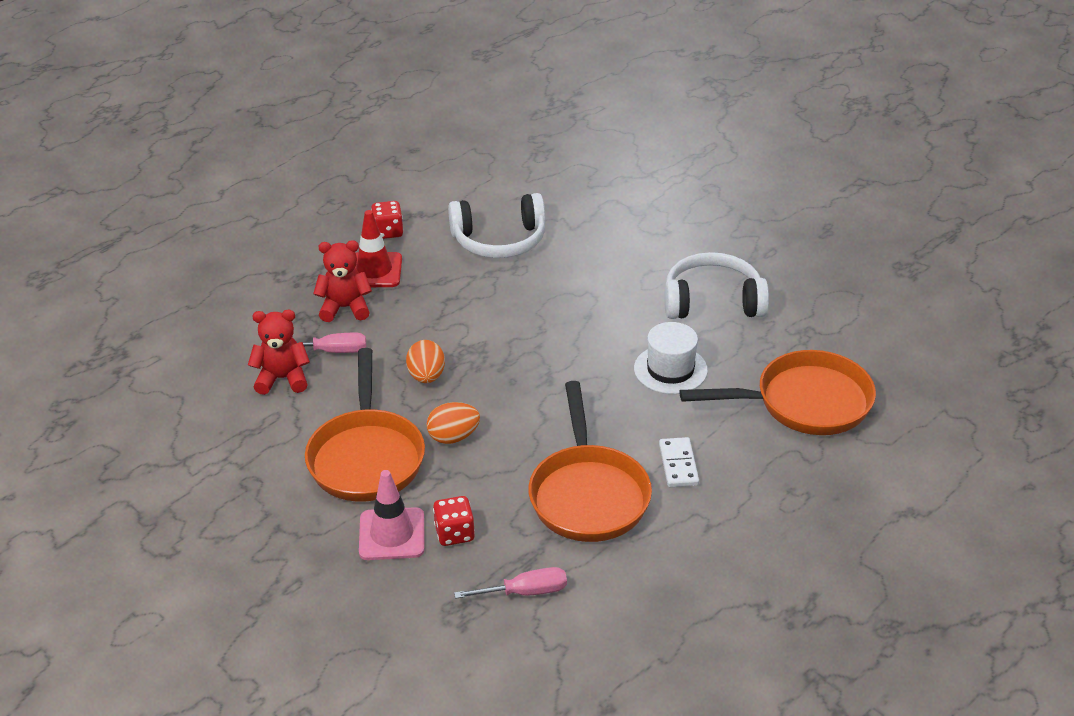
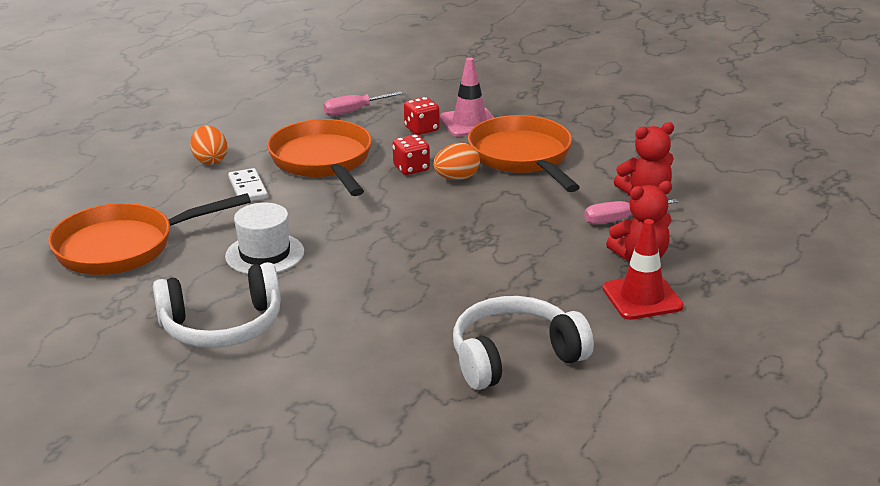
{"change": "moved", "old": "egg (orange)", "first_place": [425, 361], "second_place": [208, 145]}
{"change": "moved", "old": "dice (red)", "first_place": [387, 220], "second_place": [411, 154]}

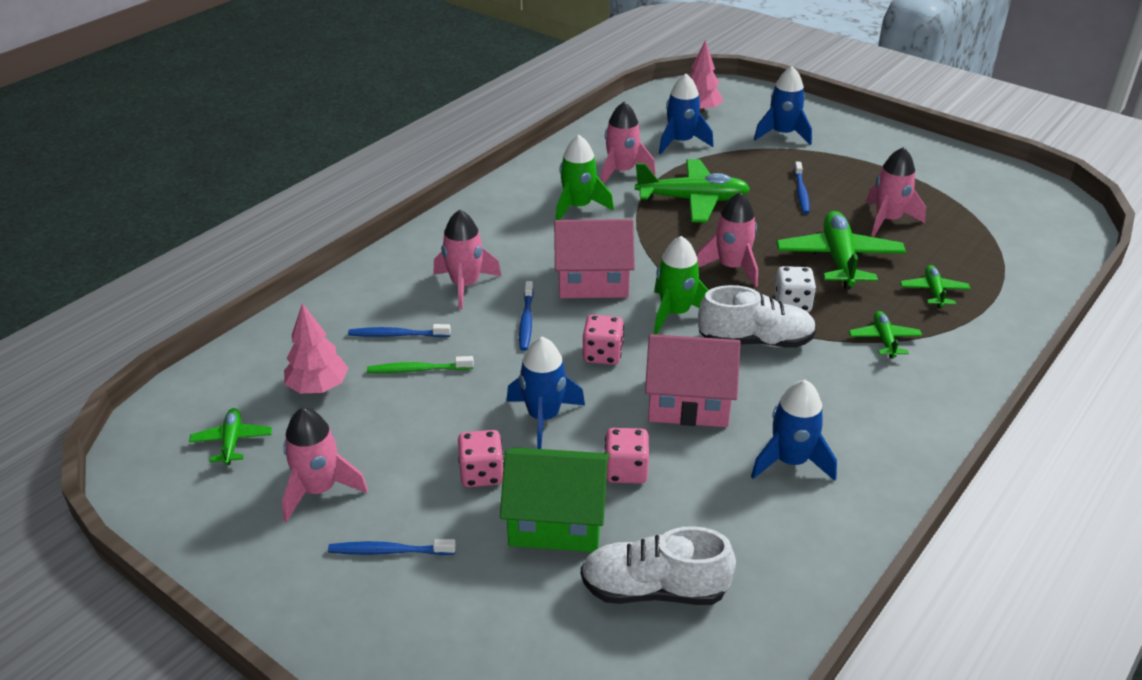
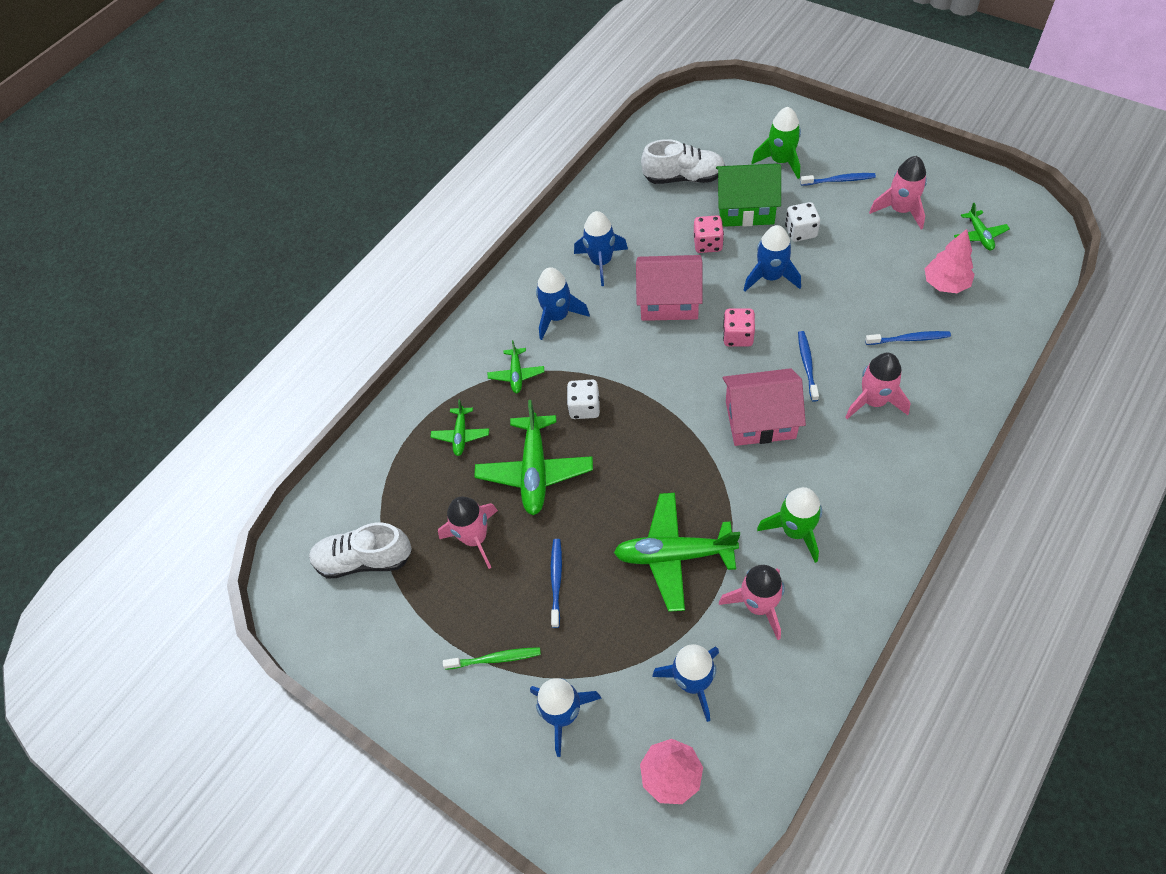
{"change": "moved", "old": "shoe (white)", "first_place": [757, 316], "second_place": [360, 551]}
{"change": "moved", "old": "toothbrush (green)", "first_place": [420, 364], "second_place": [492, 658]}
{"change": "added", "new": "rocket (blue)", "second_place": [563, 303]}
{"change": "moved", "old": "rocket (green)", "first_place": [681, 285], "second_place": [776, 143]}
{"change": "recoloured", "old": "dice (pink)", "new": "dice (white)", "first_place": [481, 458], "second_place": [802, 222]}
{"change": "removed", "old": "rocket (pink)", "first_place": [727, 239]}

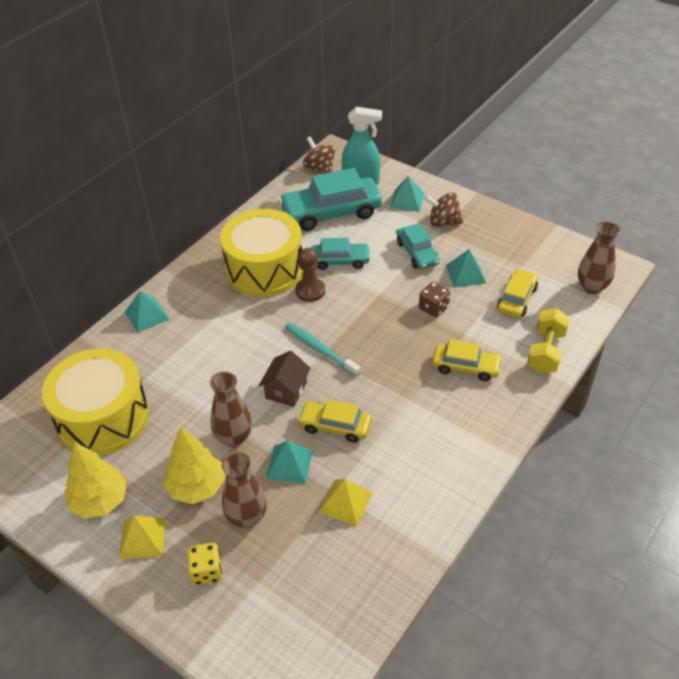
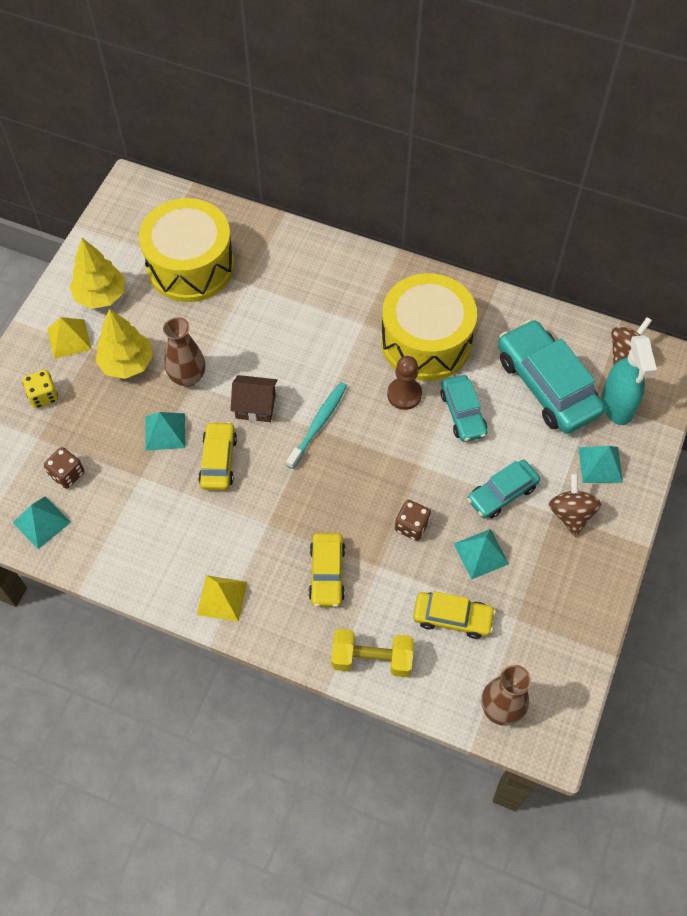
{"change": "moved", "old": "pyramid (turquoise)", "first_place": [147, 312], "second_place": [42, 523]}
{"change": "added", "new": "dice (brown)", "second_place": [64, 468]}
{"change": "moved", "old": "pyramid (yellow)", "first_place": [345, 502], "second_place": [222, 598]}
{"change": "removed", "old": "vase (brown)", "first_place": [244, 490]}

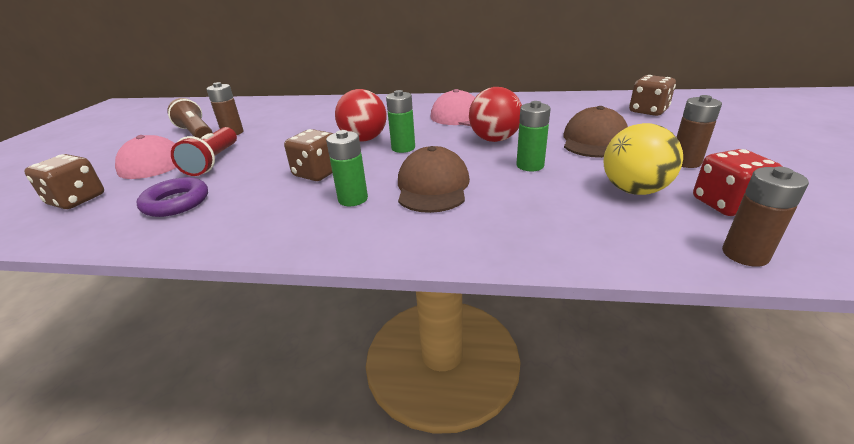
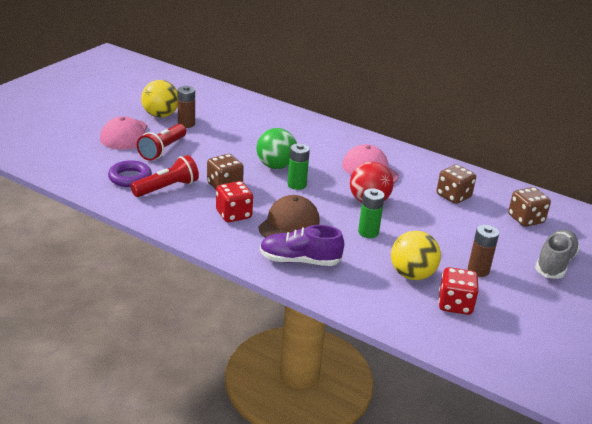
{"change": "added", "new": "flashlight (red)", "second_place": [165, 176]}
{"change": "replaced", "old": "flashlight (brown)", "new": "ball (yellow)", "first_place": [190, 118], "second_place": [159, 99]}
{"change": "replaced", "old": "battery (green)", "new": "dice (red)", "first_place": [347, 168], "second_place": [234, 201]}
{"change": "recoloured", "old": "ball (red)", "new": "ball (green)", "first_place": [361, 115], "second_place": [277, 148]}
{"change": "added", "new": "shoe (purple)", "second_place": [302, 245]}
{"change": "moved", "old": "dice (brown)", "first_place": [64, 181], "second_place": [456, 184]}
{"change": "added", "new": "shoe (grey)", "second_place": [557, 254]}
{"change": "removed", "old": "cap (brown)", "first_place": [595, 132]}
{"change": "removed", "old": "battery (brown)", "first_place": [765, 217]}

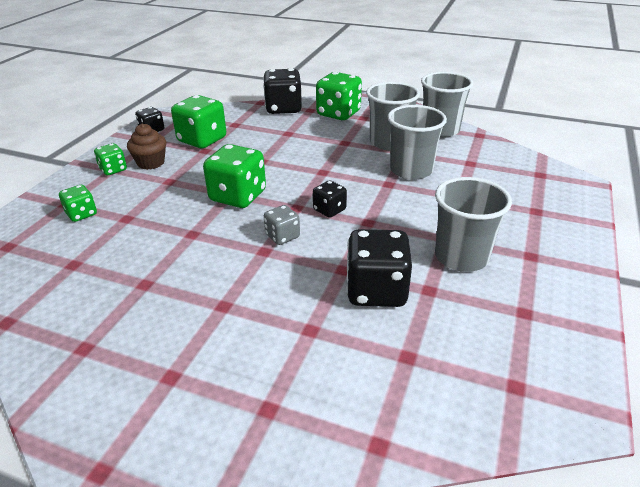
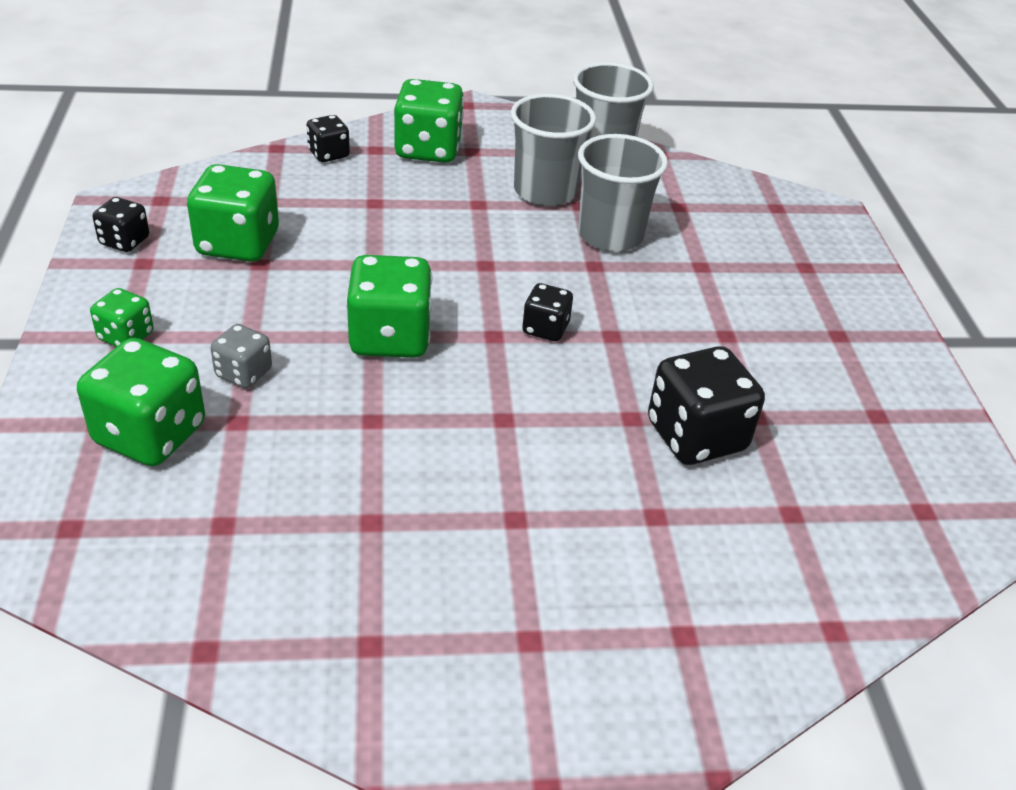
{"change": "resized", "old": "dice (green)", "first_place": [78, 203], "second_place": [141, 402], "factor": 1.83}
{"change": "moved", "old": "dice (grey)", "first_place": [282, 225], "second_place": [241, 356]}
{"change": "resized", "old": "dice (black)", "first_place": [282, 91], "second_place": [328, 138], "factor": 0.55}
{"change": "removed", "old": "cupcake (brown)", "first_place": [146, 146]}
{"change": "removed", "old": "cup (grey)", "first_place": [473, 224]}

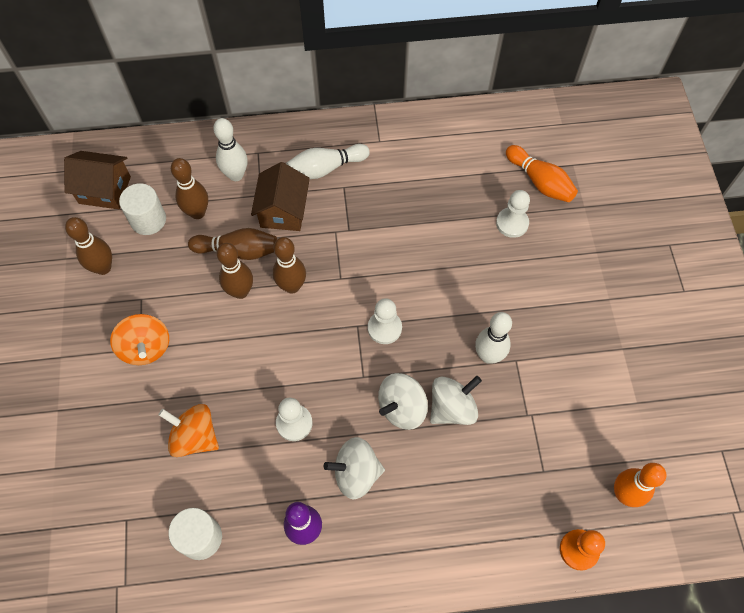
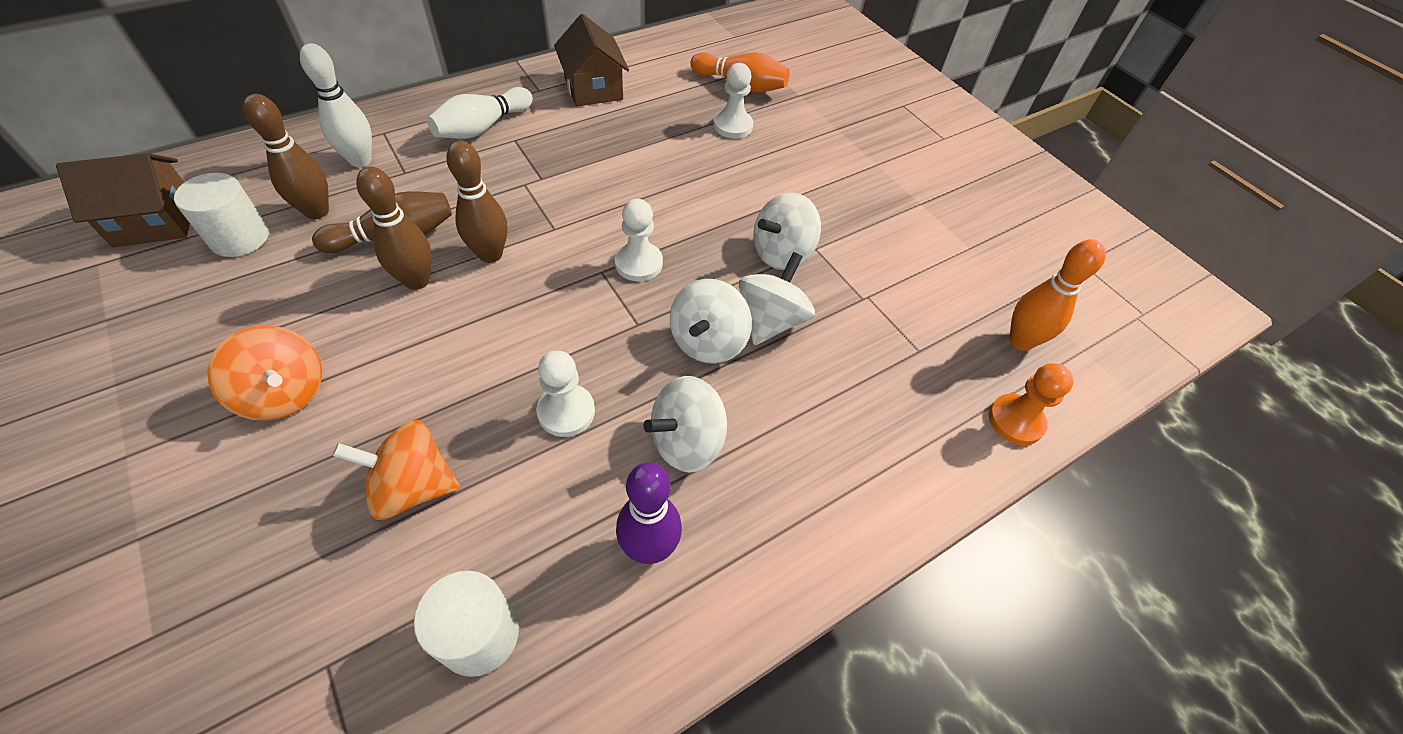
{"change": "moved", "old": "house (brown)", "first_place": [280, 196], "second_place": [591, 60]}
{"change": "replaced", "old": "bowling pin (white)", "new": "spinning top (white)", "first_place": [493, 338], "second_place": [787, 231]}
{"change": "removed", "old": "bowling pin (brown)", "first_place": [88, 246]}

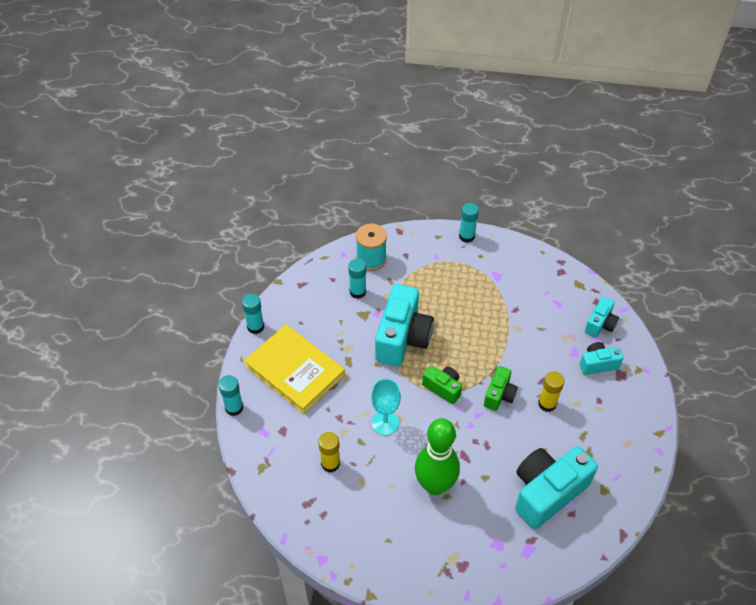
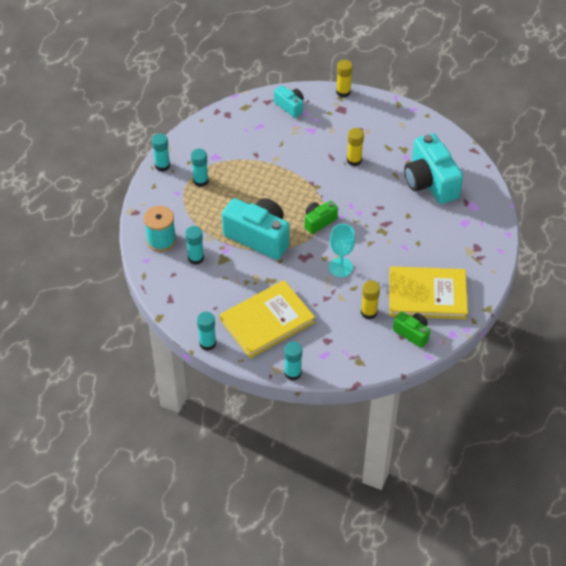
{"change": "added", "new": "glue stick (turquoise)", "second_place": [200, 168]}
{"change": "added", "new": "glue stick (yellow)", "second_place": [344, 79]}
{"change": "added", "new": "book (yellow)", "second_place": [428, 292]}
{"change": "moved", "old": "camera (green)", "first_place": [501, 388], "second_place": [411, 330]}
{"change": "removed", "old": "bowling pin (green)", "first_place": [437, 456]}
{"change": "removed", "old": "camera (turquoise)", "first_place": [601, 358]}

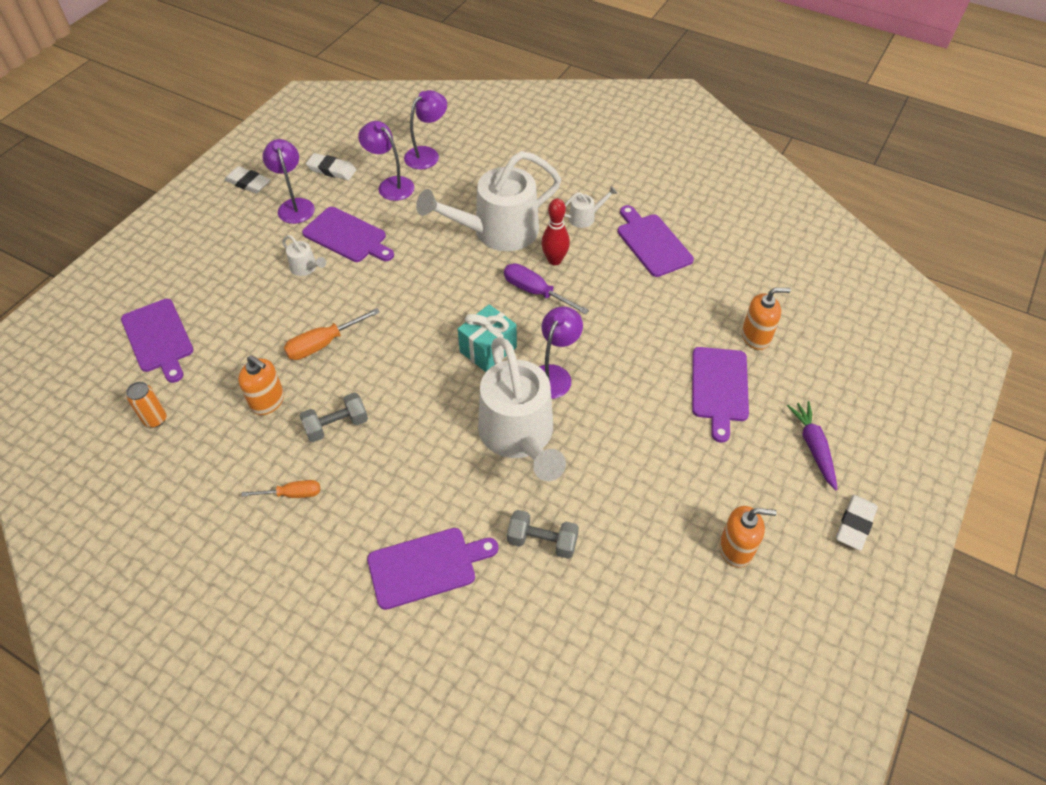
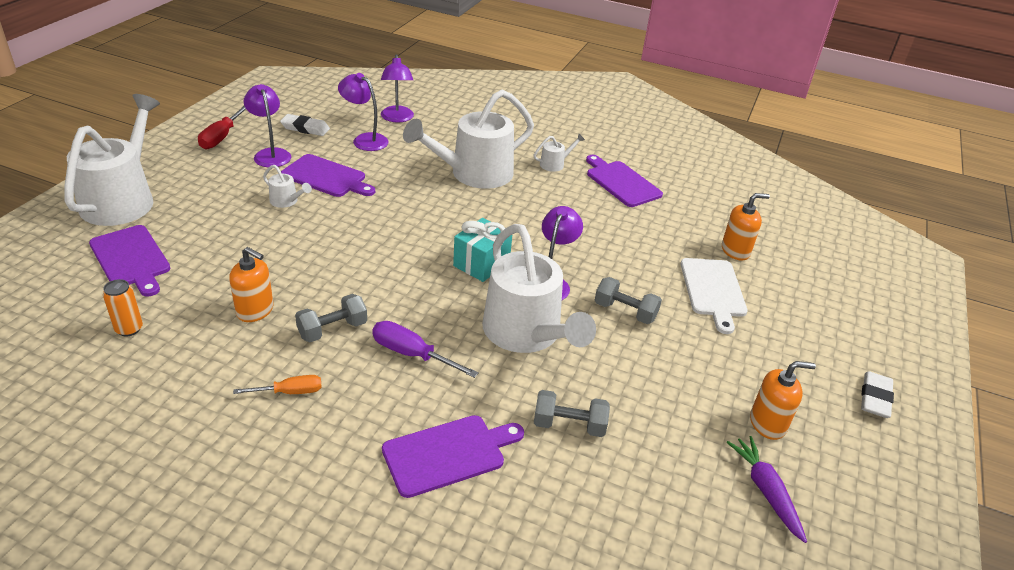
{"change": "added", "new": "watering can (white)", "second_place": [112, 160]}
{"change": "replaced", "old": "eraser (white)", "new": "screwdriver (red)", "first_place": [247, 180], "second_place": [222, 127]}
{"change": "moved", "old": "screwdriver (purple)", "first_place": [546, 289], "second_place": [425, 349]}
{"change": "turned", "old": "lamp (purple)", "first_place": [425, 129], "second_place": [397, 88], "degrees": 135}
{"change": "added", "new": "dumbbell (grey)", "second_place": [628, 300]}
{"change": "recoloured", "old": "cutting board (purple)", "new": "cutting board (white)", "first_place": [720, 395], "second_place": [714, 296]}
{"change": "moved", "old": "carrot (purple)", "first_place": [812, 445], "second_place": [767, 489]}
{"change": "removed", "old": "screwdriver (orange)", "first_place": [332, 334]}
{"change": "removed", "old": "bowling pin (red)", "first_place": [555, 232]}

